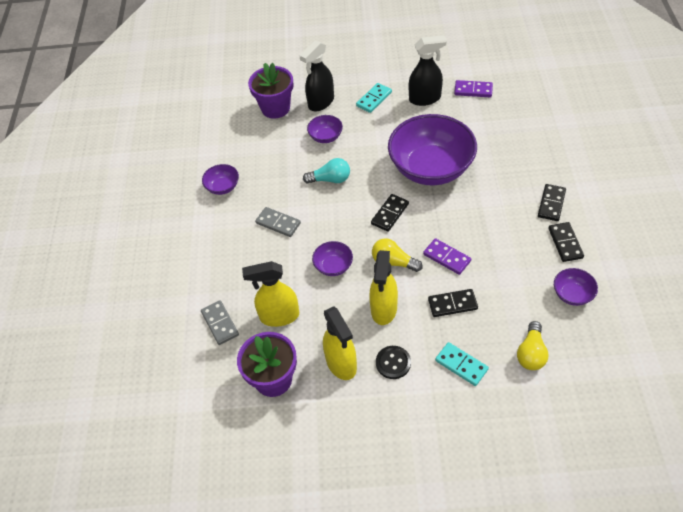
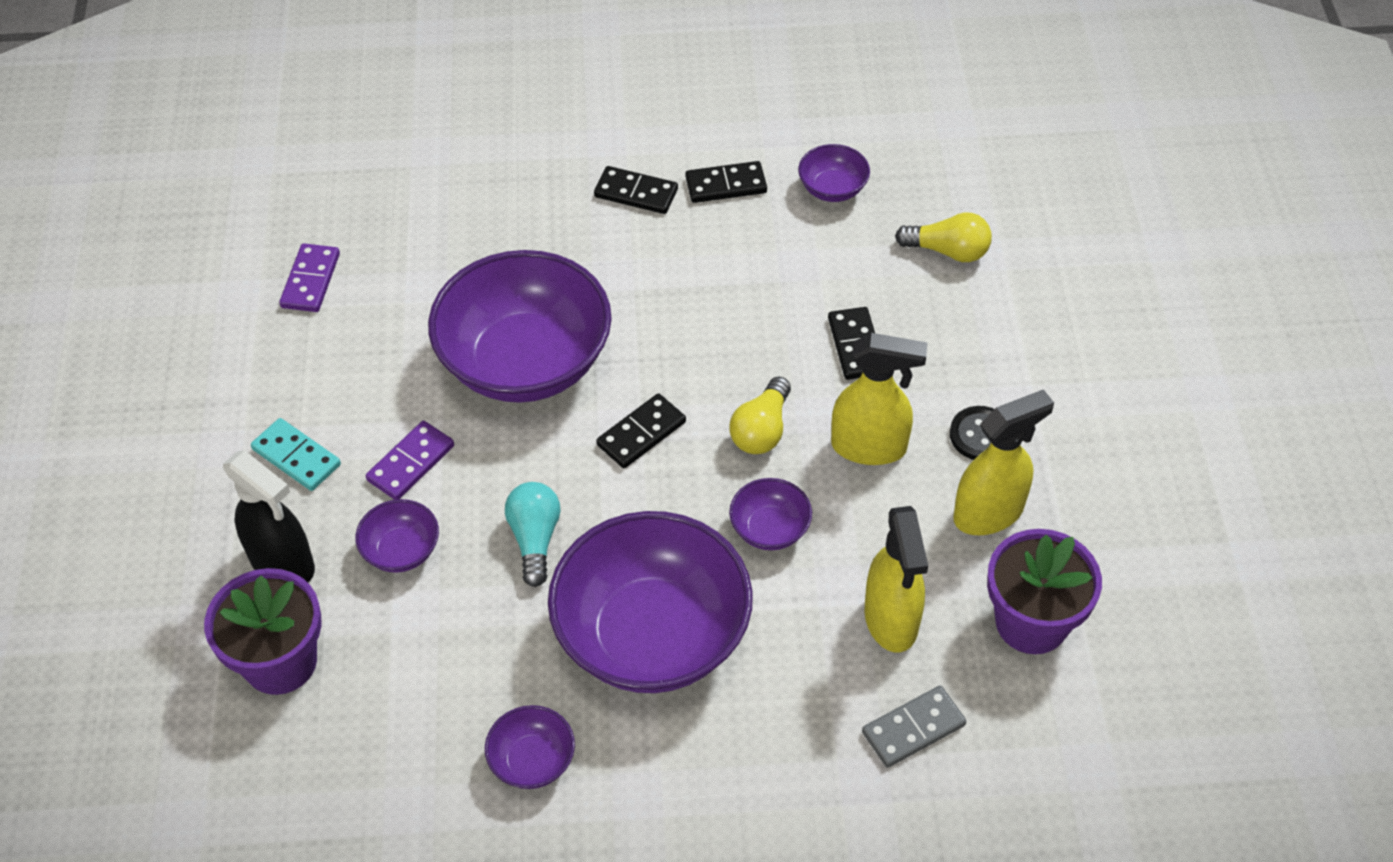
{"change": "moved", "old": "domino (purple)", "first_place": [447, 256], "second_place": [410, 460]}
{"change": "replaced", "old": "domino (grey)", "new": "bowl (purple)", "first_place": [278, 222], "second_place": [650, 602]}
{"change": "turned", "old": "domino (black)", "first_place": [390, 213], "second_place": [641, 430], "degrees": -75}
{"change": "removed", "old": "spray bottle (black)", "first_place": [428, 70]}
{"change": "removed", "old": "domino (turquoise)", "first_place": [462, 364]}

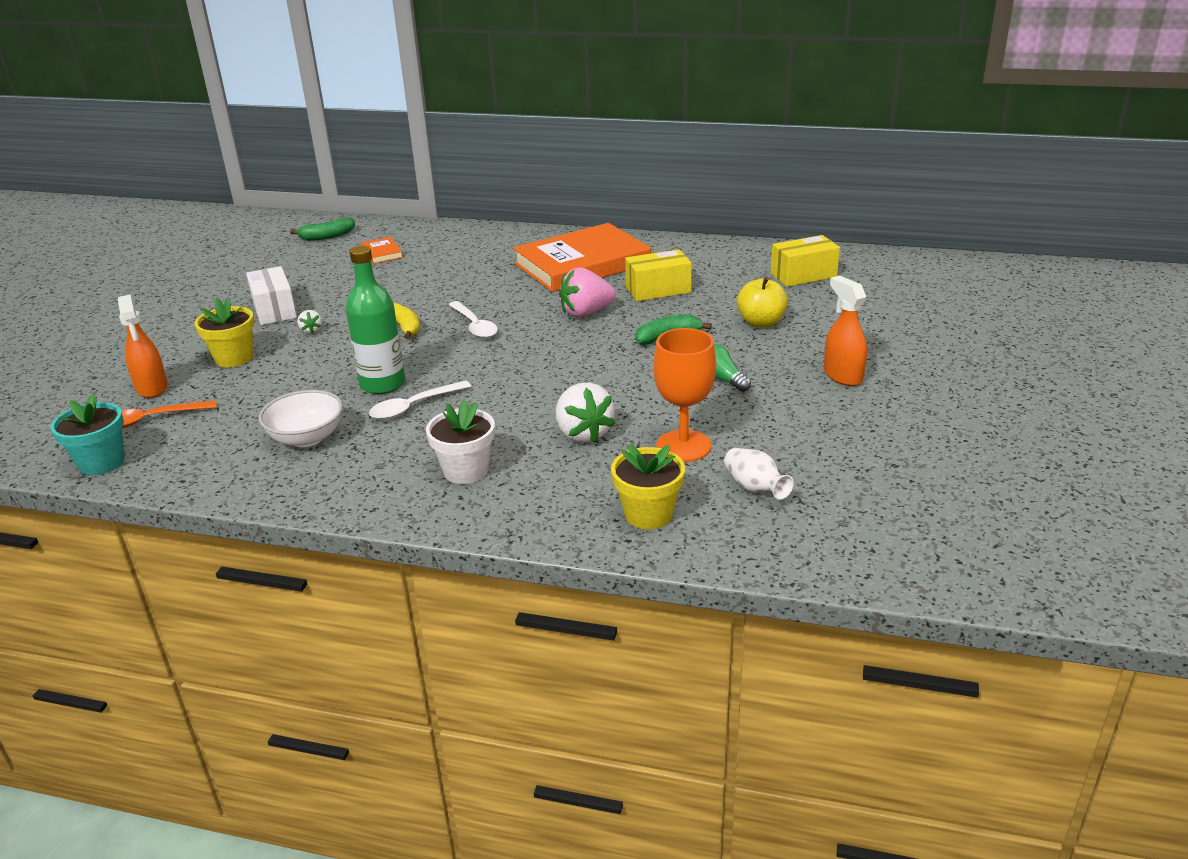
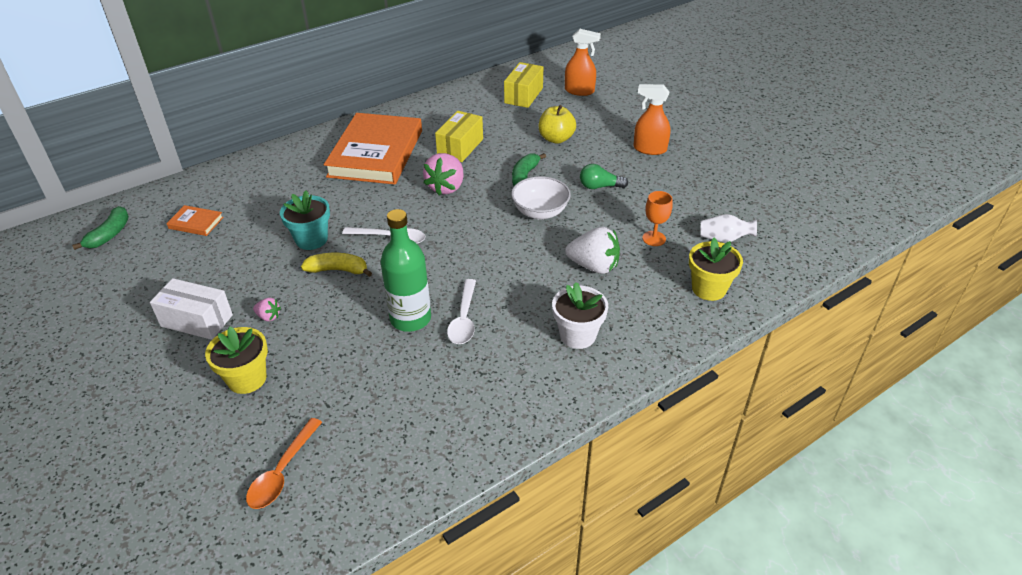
{"change": "recoloured", "old": "strawberry (white)", "new": "strawberry (pink)", "first_place": [309, 322], "second_place": [267, 309]}
{"change": "moved", "old": "flower pot (turquoise)", "first_place": [87, 434], "second_place": [305, 220]}
{"change": "moved", "old": "bowl (white)", "first_place": [301, 418], "second_place": [541, 197]}
{"change": "moved", "old": "spray bottle (orange)", "first_place": [142, 346], "second_place": [583, 62]}
{"change": "resized", "old": "goblet (orange)", "first_place": [684, 395], "second_place": [657, 218], "factor": 0.59}

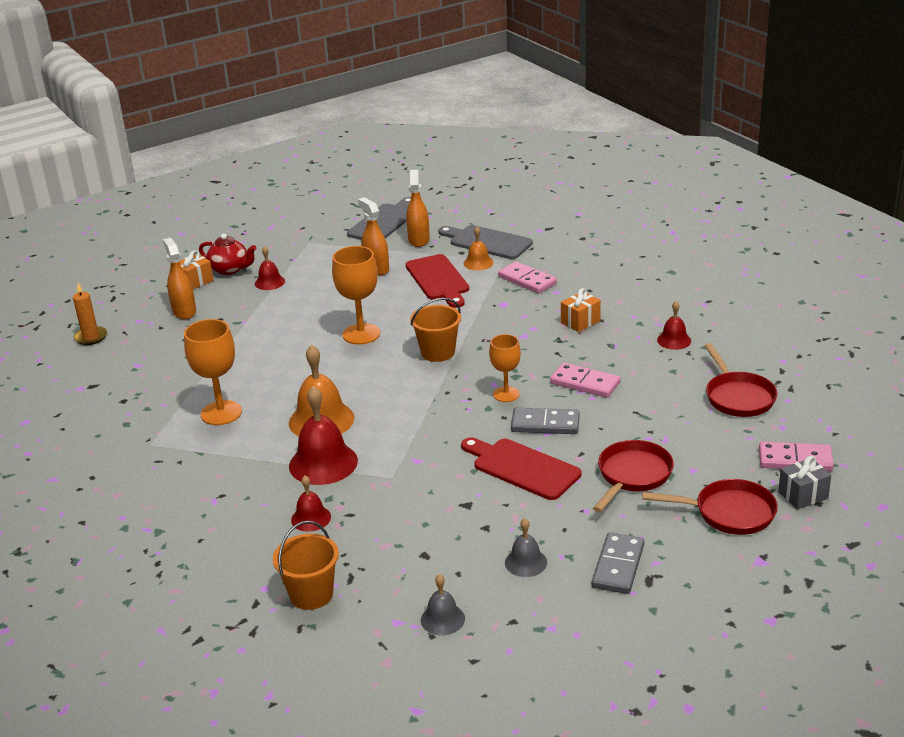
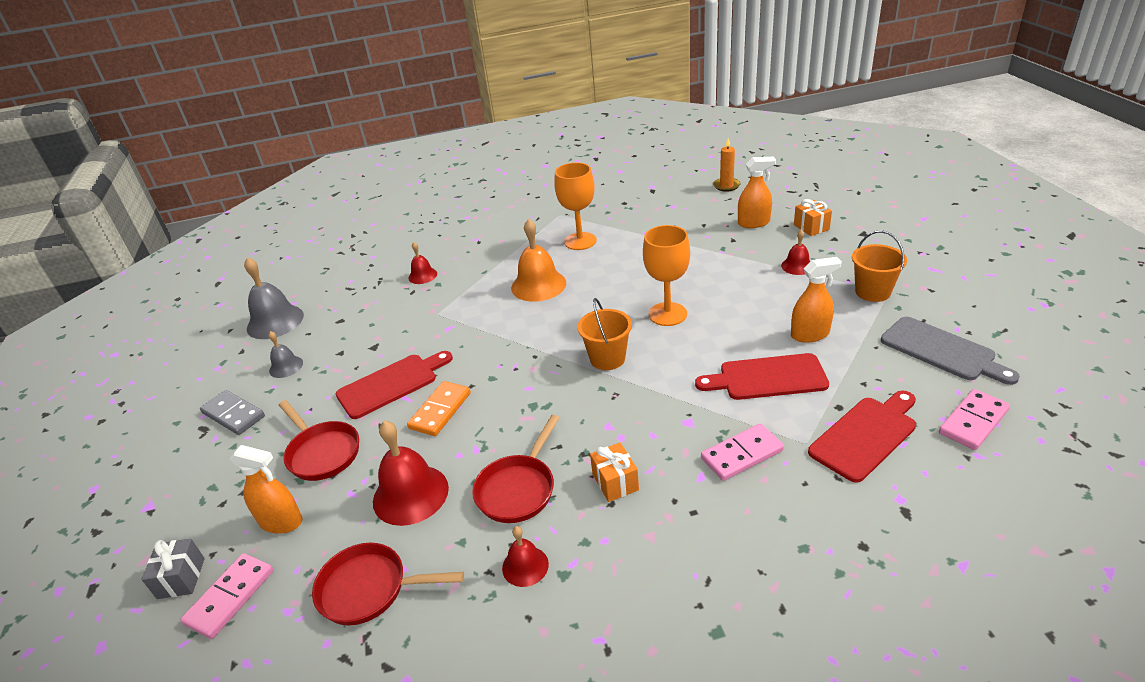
{"change": "moved", "old": "spray bottle (orange)", "first_place": [418, 208], "second_place": [266, 489]}
{"change": "resized", "old": "bell (grey)", "first_place": [443, 605], "second_place": [274, 298], "factor": 1.82}
{"change": "moved", "old": "bell (red)", "first_place": [323, 435], "second_place": [411, 473]}
{"change": "recoloured", "old": "domino (grey)", "new": "domino (orange)", "first_place": [545, 421], "second_place": [439, 408]}
{"change": "moved", "old": "pan (red)", "first_place": [710, 507], "second_place": [515, 469]}
{"change": "recoloured", "old": "cutting board (grey)", "new": "cutting board (red)", "first_place": [485, 242], "second_place": [862, 437]}
{"change": "moved", "old": "bucket (orange)", "first_place": [306, 565], "second_place": [879, 266]}
{"change": "moved", "old": "domino (pink)", "first_place": [585, 380], "second_place": [974, 419]}
{"change": "removed", "old": "teapot (red)", "first_place": [227, 254]}
{"change": "removed", "old": "bell (orange)", "first_place": [479, 248]}
{"change": "removed", "old": "goblet (orange)", "first_place": [505, 368]}

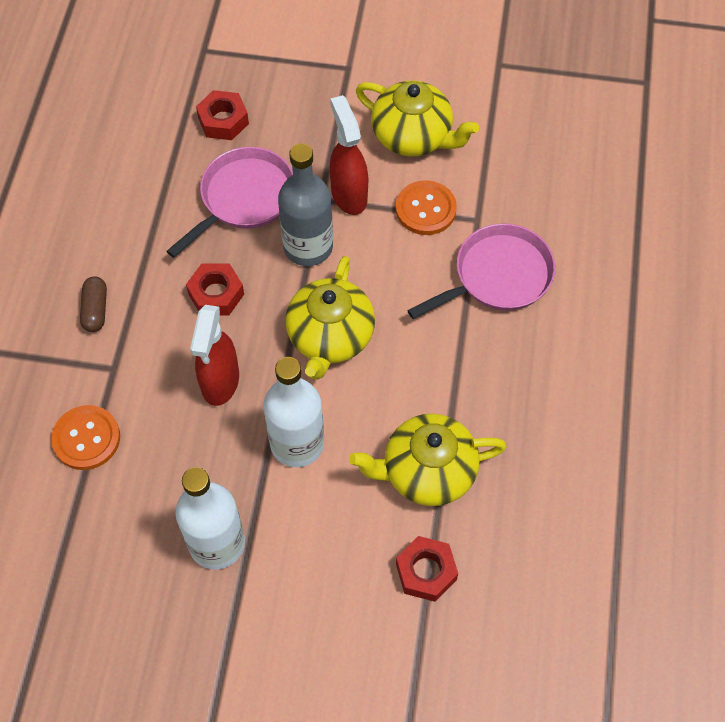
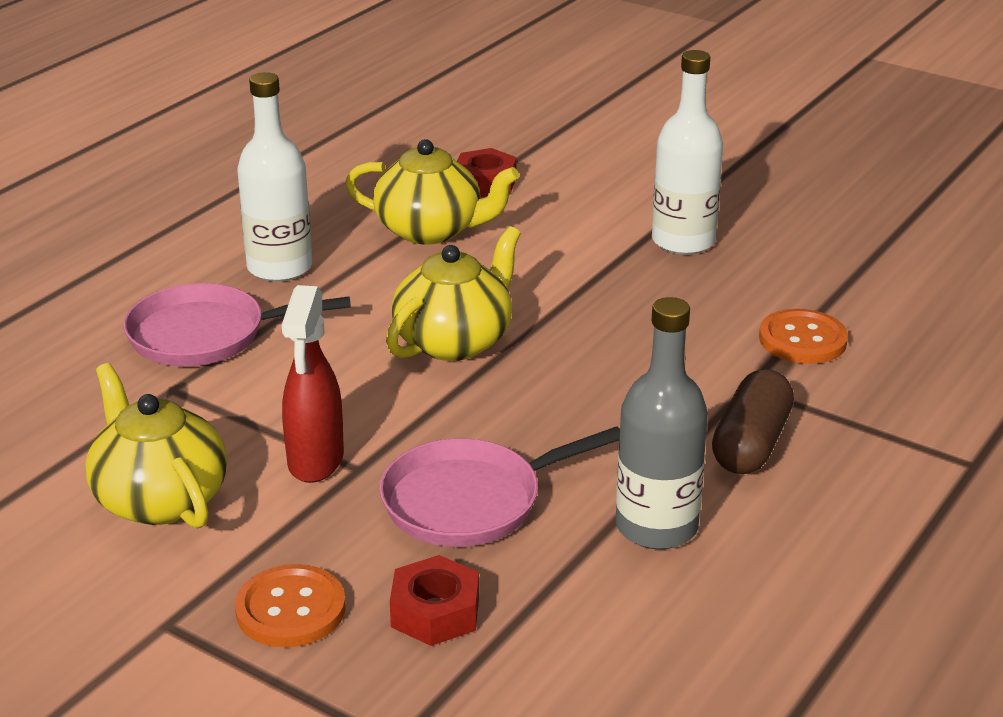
{"change": "moved", "old": "button (orange)", "first_place": [426, 207], "second_place": [290, 605]}
{"change": "moved", "old": "bottle (white)", "first_place": [294, 412], "second_place": [274, 177]}
{"change": "moved", "old": "bottle (grey)", "first_place": [305, 204], "second_place": [662, 423]}
{"change": "resized", "old": "capsule (brown)", "first_place": [93, 304], "second_place": [753, 421], "factor": 1.6}
{"change": "removed", "old": "nut (red)", "first_place": [215, 289]}
{"change": "removed", "old": "spray bottle (red)", "first_place": [214, 355]}

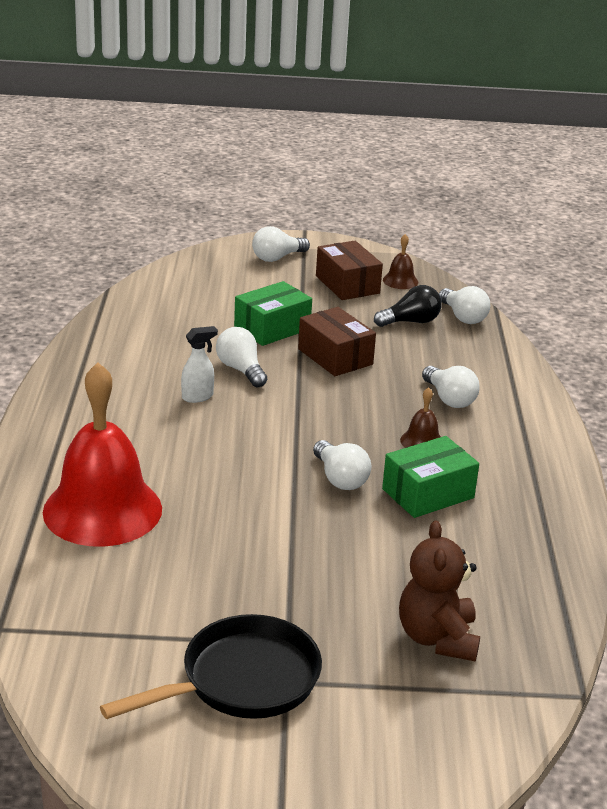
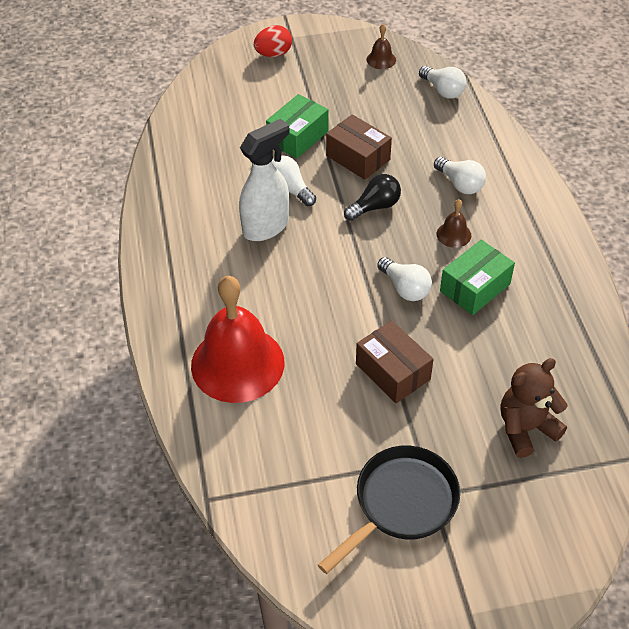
{"change": "resized", "old": "spray bottle (white)", "first_place": [199, 364], "second_place": [264, 180], "factor": 1.96}
{"change": "replaced", "old": "light bulb (white)", "new": "egg (red)", "first_place": [281, 244], "second_place": [273, 41]}
{"change": "moved", "old": "light bulb (black)", "first_place": [408, 306], "second_place": [372, 197]}
{"change": "moved", "old": "box (brown)", "first_place": [349, 270], "second_place": [395, 361]}
{"change": "turned", "old": "teddy bear (brown)", "first_place": [439, 591], "second_place": [534, 408], "degrees": 75}

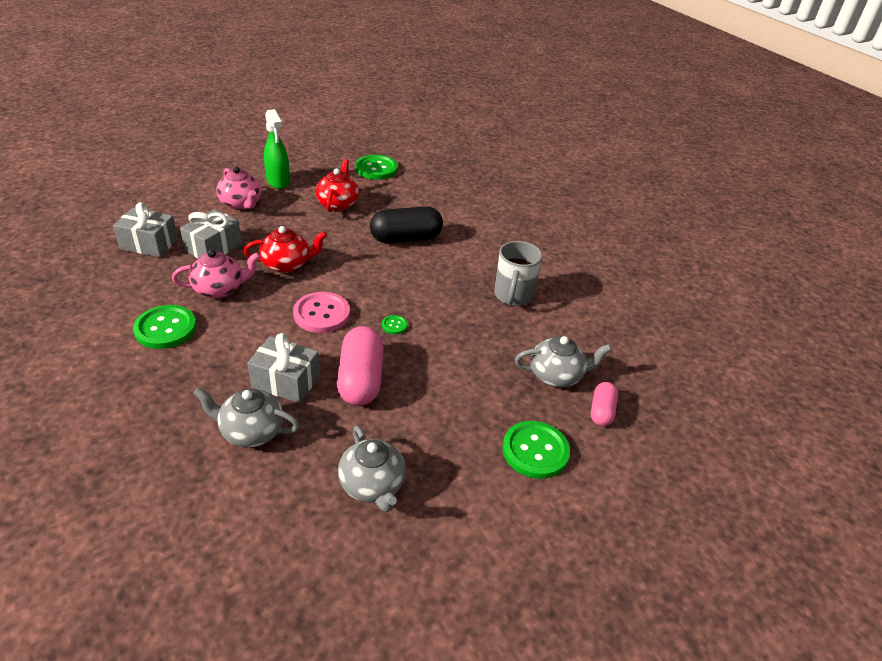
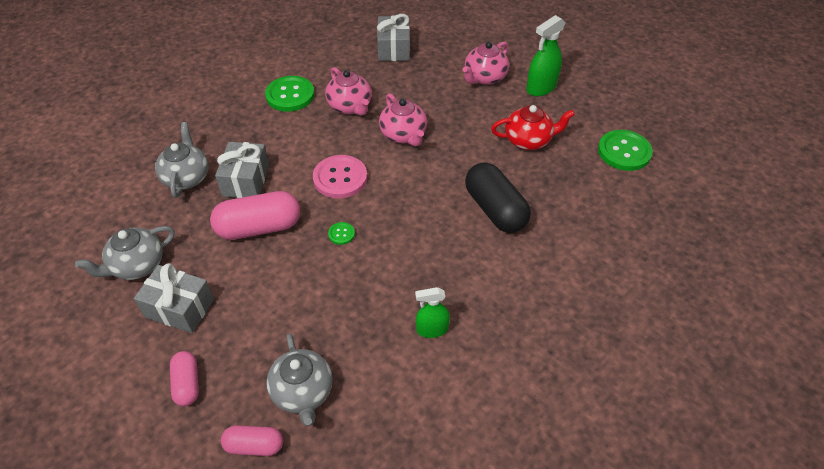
{"change": "moved", "old": "gift (grey)", "first_place": [211, 234], "second_place": [174, 298]}
{"change": "replaced", "old": "button (green)", "new": "capsule (pink)", "first_place": [536, 450], "second_place": [184, 378]}
{"change": "recoloured", "old": "teapot (red)", "new": "teapot (pink)", "first_place": [285, 249], "second_place": [403, 119]}
{"change": "replaced", "old": "mug (grey)", "new": "spray bottle (green)", "first_place": [518, 273], "second_place": [432, 312]}

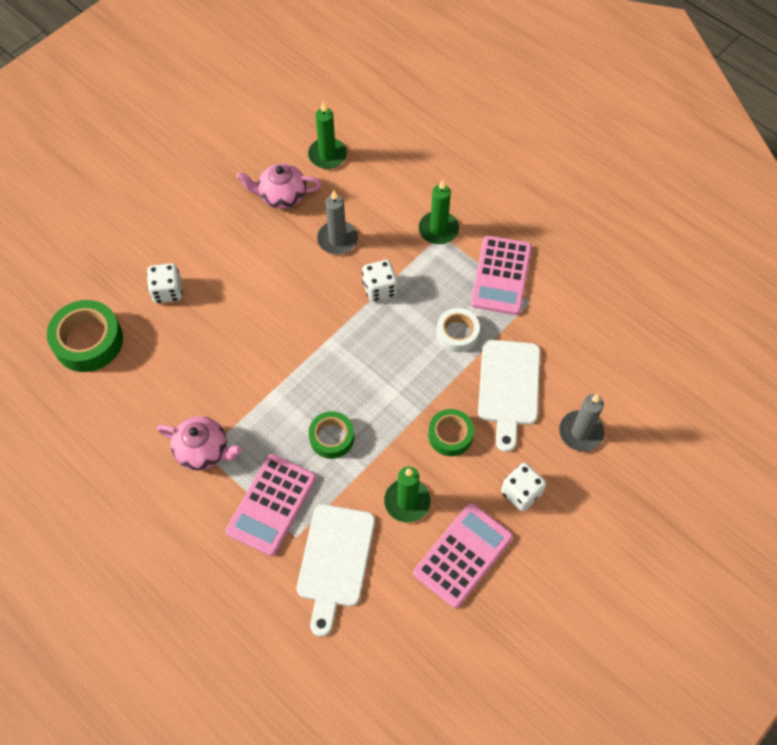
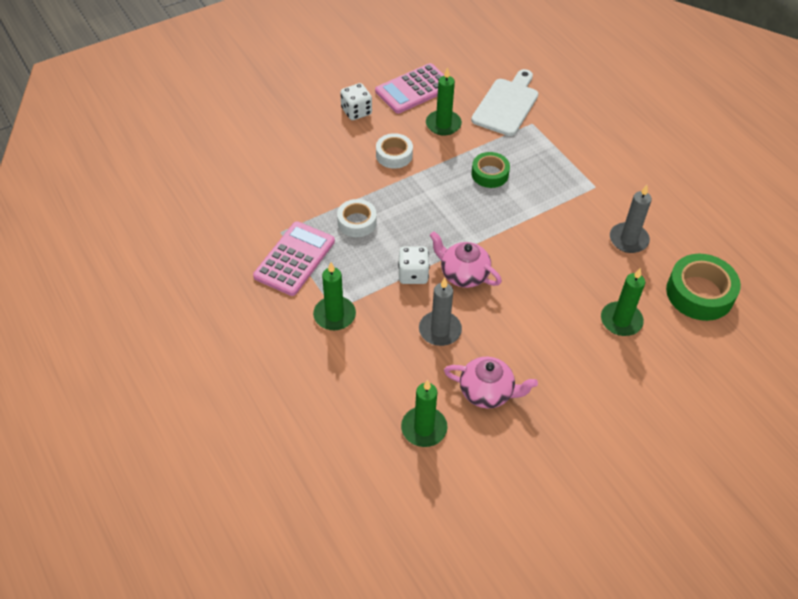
{"change": "recoloured", "old": "tape (green)", "new": "tape (white)", "first_place": [451, 432], "second_place": [394, 151]}
{"change": "moved", "old": "teapot (pink)", "first_place": [199, 443], "second_place": [466, 259]}
{"change": "replaced", "old": "dice (white)", "new": "candle (green)", "first_place": [165, 283], "second_place": [623, 302]}
{"change": "moved", "old": "candle (grey)", "first_place": [581, 423], "second_place": [631, 219]}
{"change": "removed", "old": "calculator (pink)", "first_place": [271, 505]}
{"change": "removed", "old": "cutting board (white)", "first_place": [509, 396]}

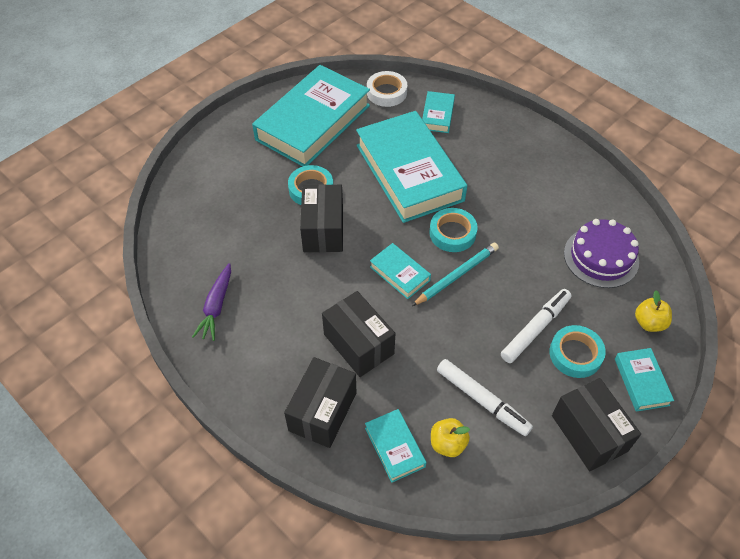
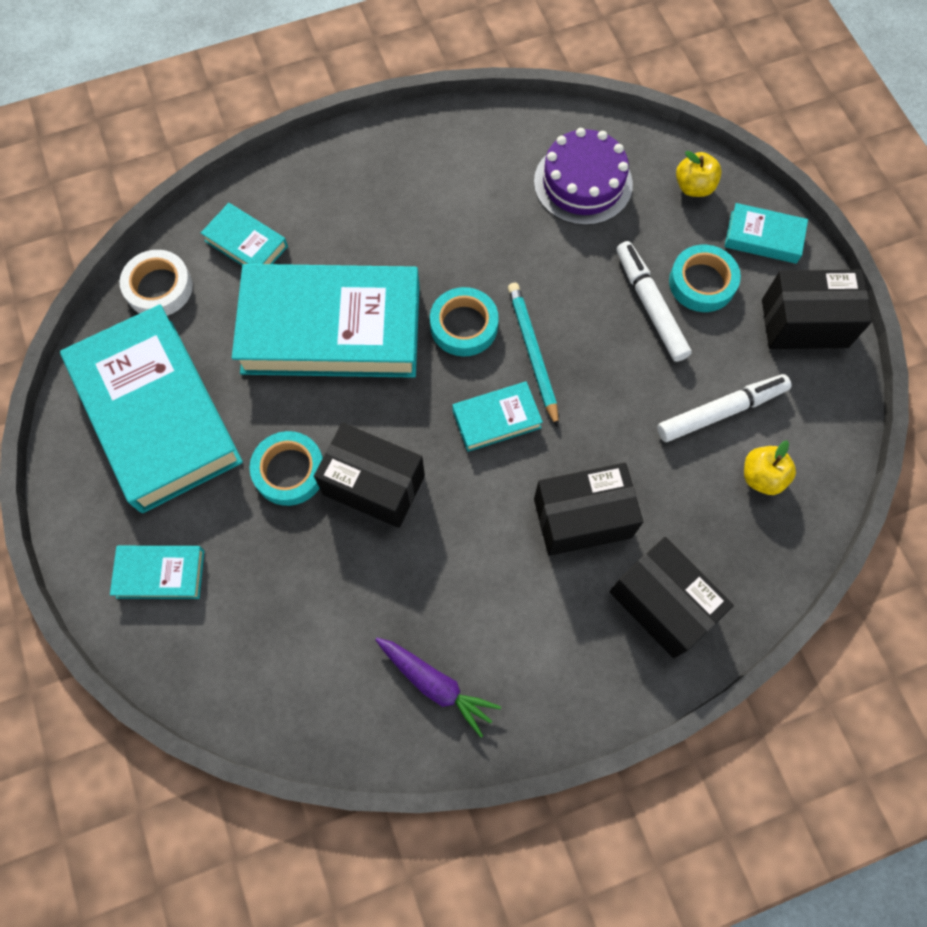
{"change": "moved", "old": "book (turquoise)", "first_place": [396, 446], "second_place": [157, 572]}

